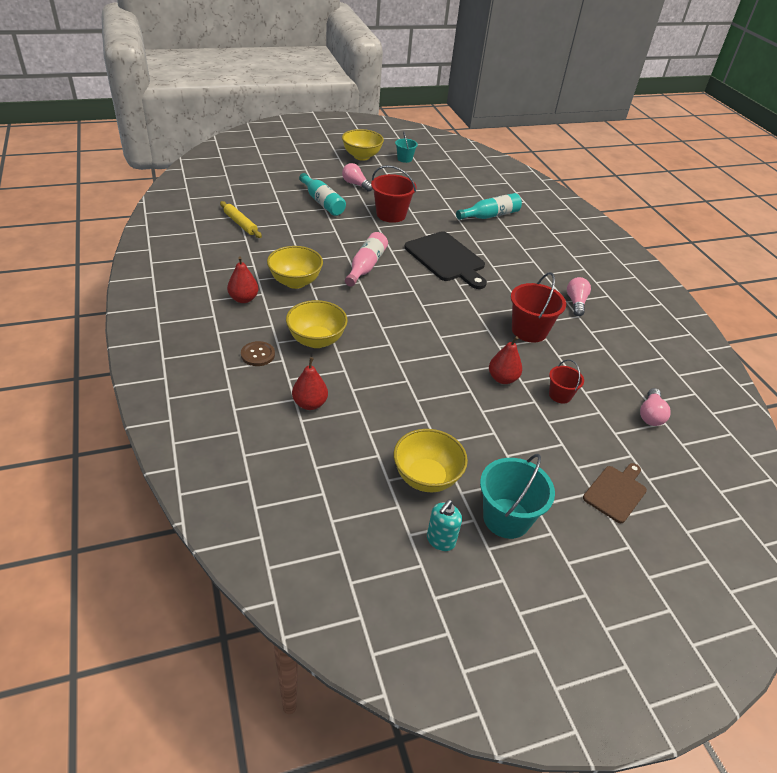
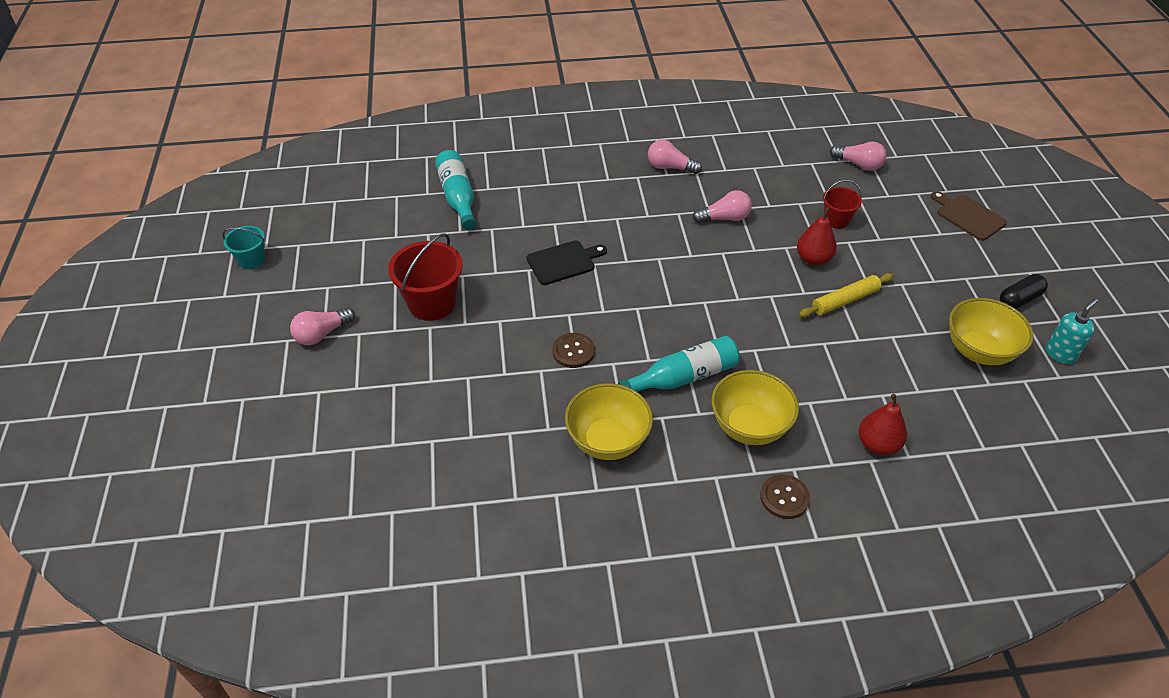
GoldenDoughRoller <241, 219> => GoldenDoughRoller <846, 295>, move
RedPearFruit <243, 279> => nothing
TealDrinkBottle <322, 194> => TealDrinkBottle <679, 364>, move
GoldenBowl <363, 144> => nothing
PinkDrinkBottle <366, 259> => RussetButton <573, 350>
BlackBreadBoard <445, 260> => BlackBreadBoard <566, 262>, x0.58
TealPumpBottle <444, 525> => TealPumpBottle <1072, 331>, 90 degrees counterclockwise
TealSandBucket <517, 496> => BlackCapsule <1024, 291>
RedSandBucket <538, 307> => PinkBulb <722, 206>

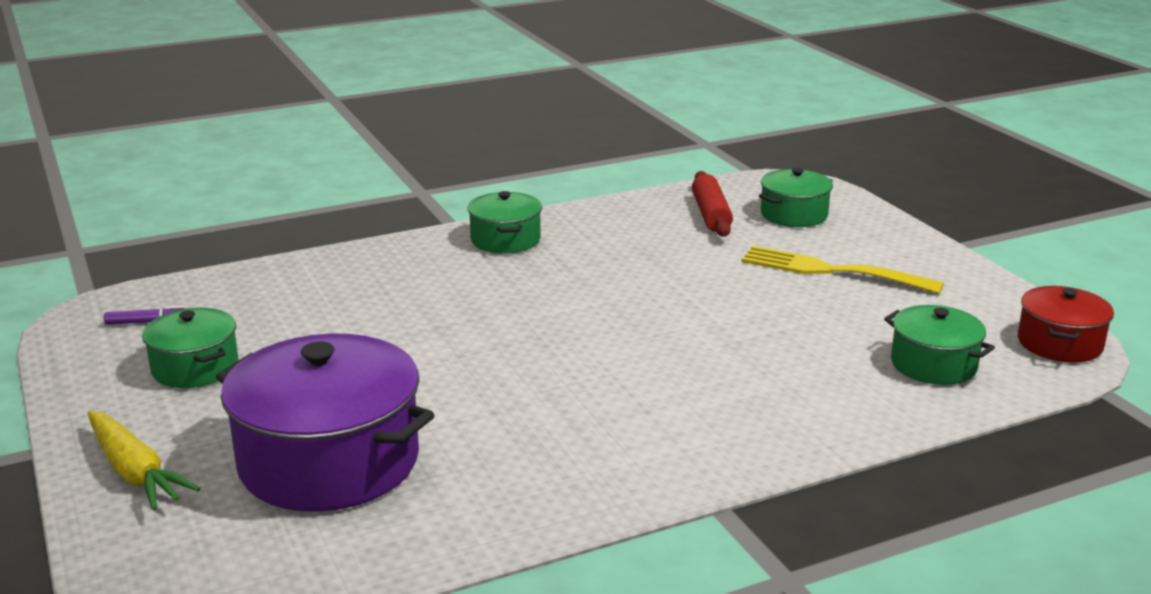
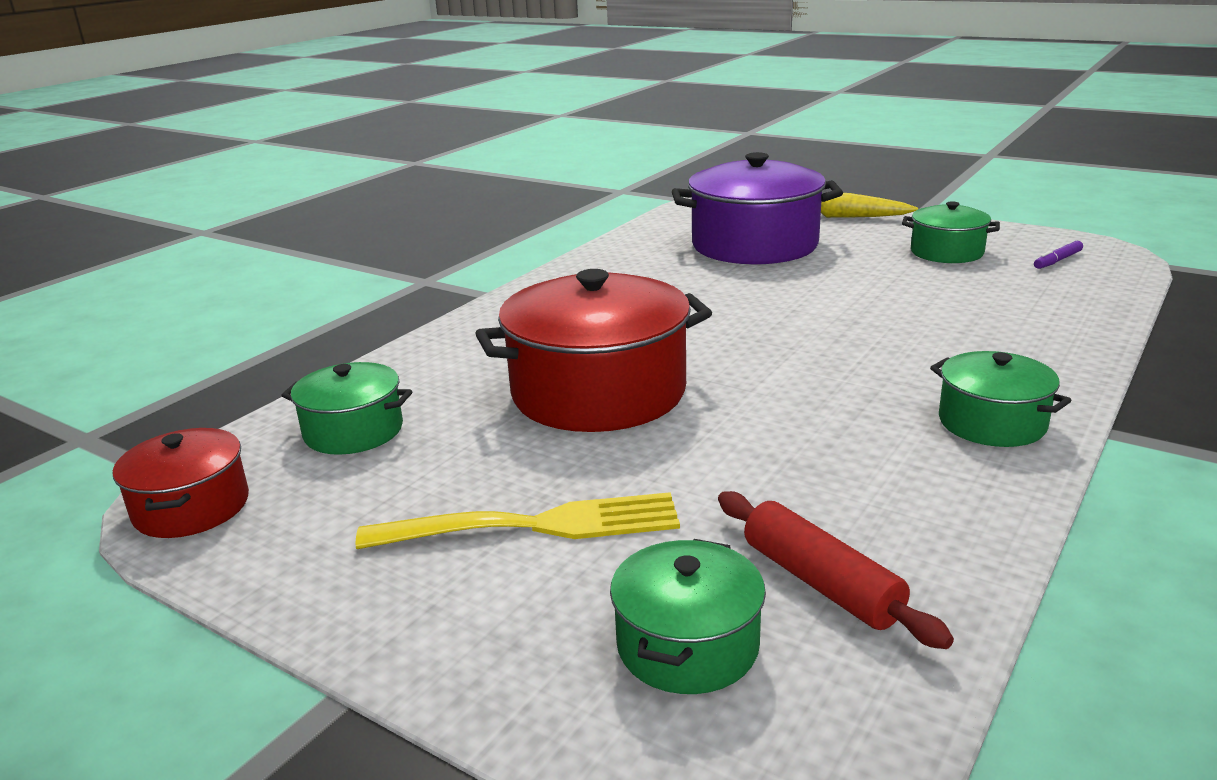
nothing => RedStockpot <593, 350>

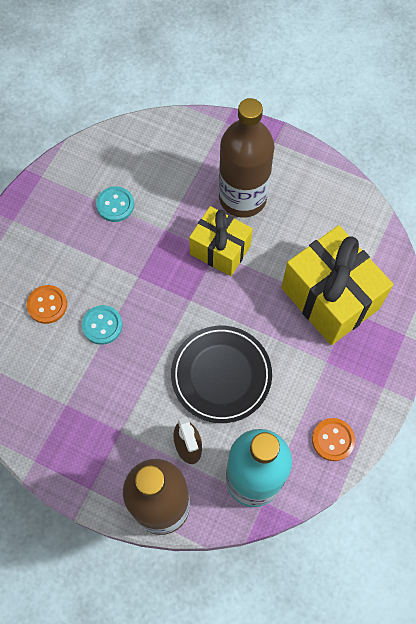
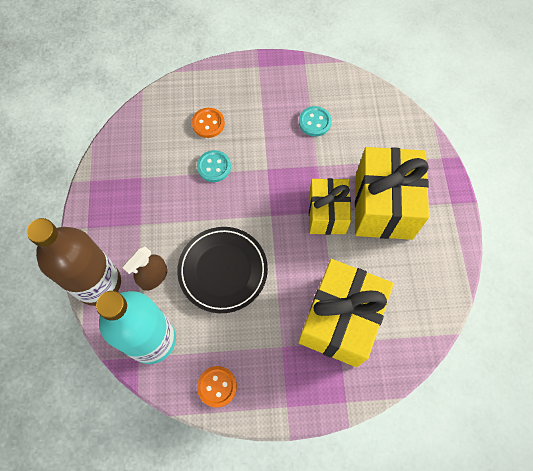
RussetDrinkBottle <246, 158> => GoldenGift <392, 193>

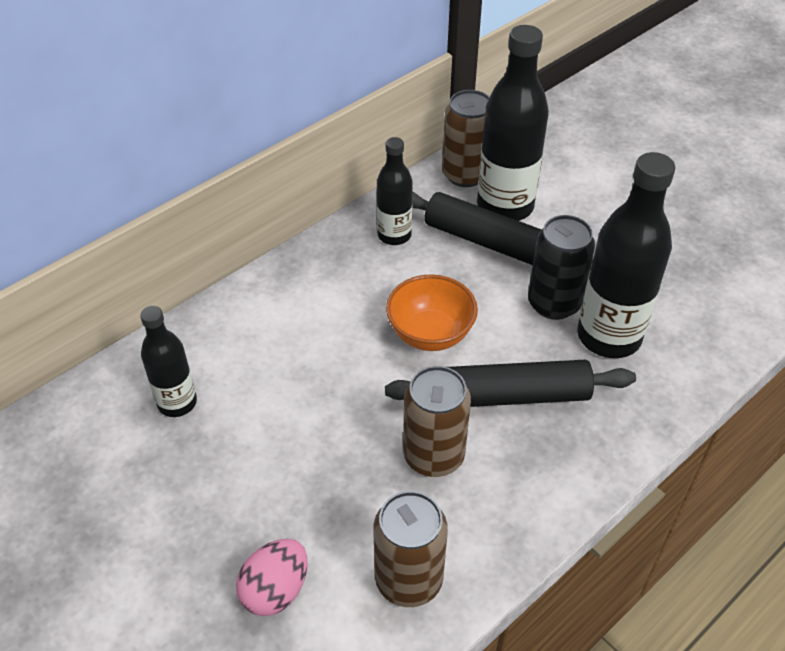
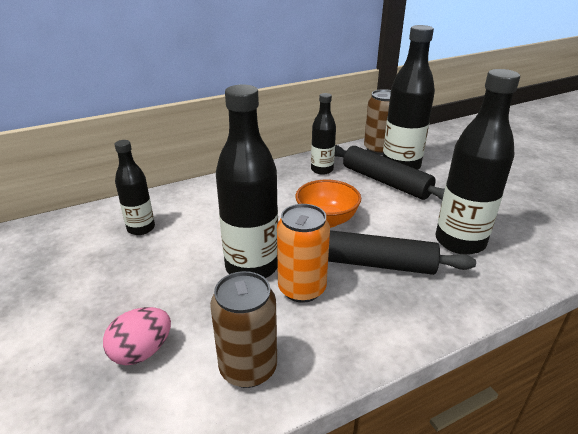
RussetCan <437, 421> => OrangeCan <303, 253>
BlackCan <561, 267> => nothing
nothing => BlackDrinkBottle <247, 181>

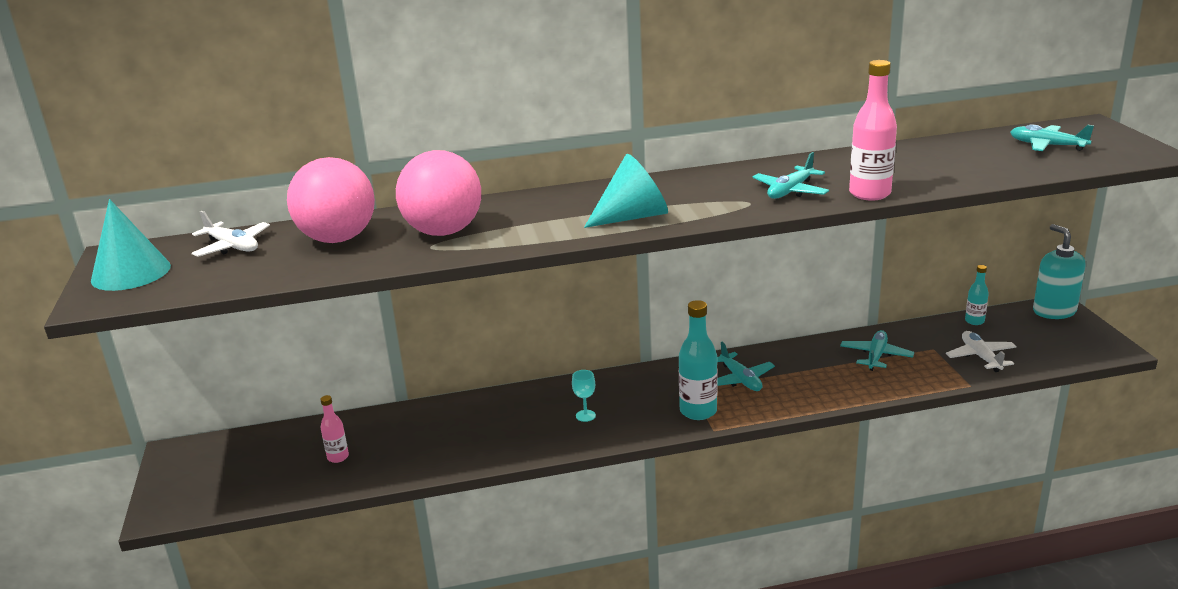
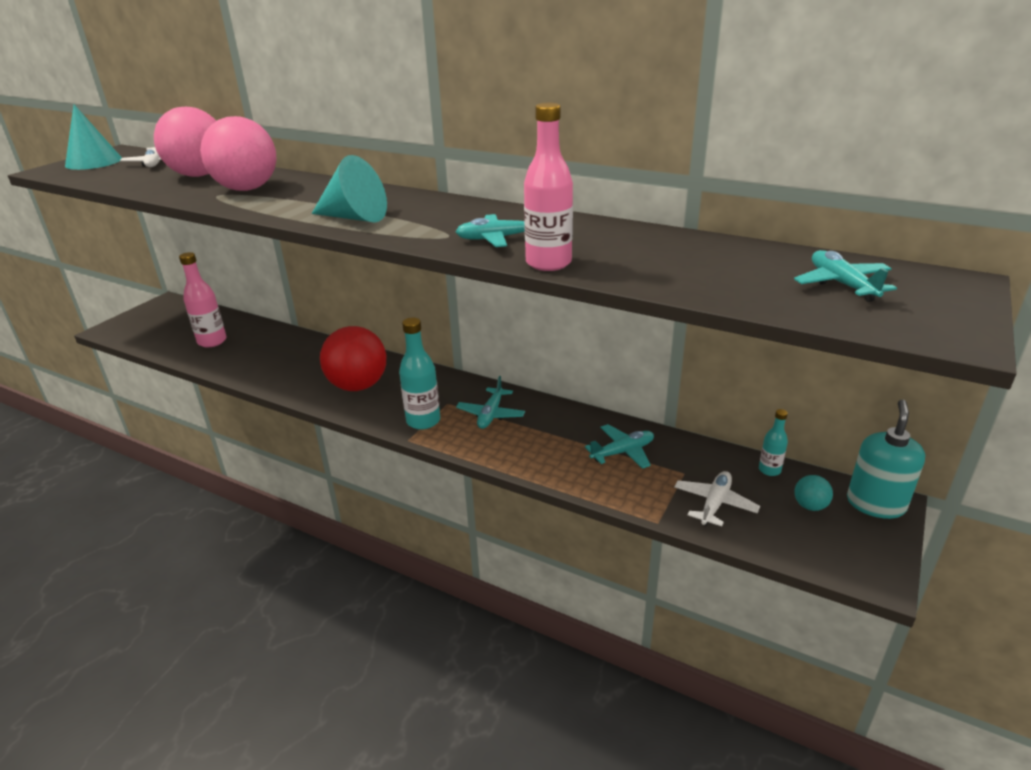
PinkDrinkBottle <334, 429> => PinkDrinkBottle <203, 299>, x1.78
TealWineGlass <584, 396> => RedPlayBall <353, 358>
nothing => TealPlayBall <813, 493>

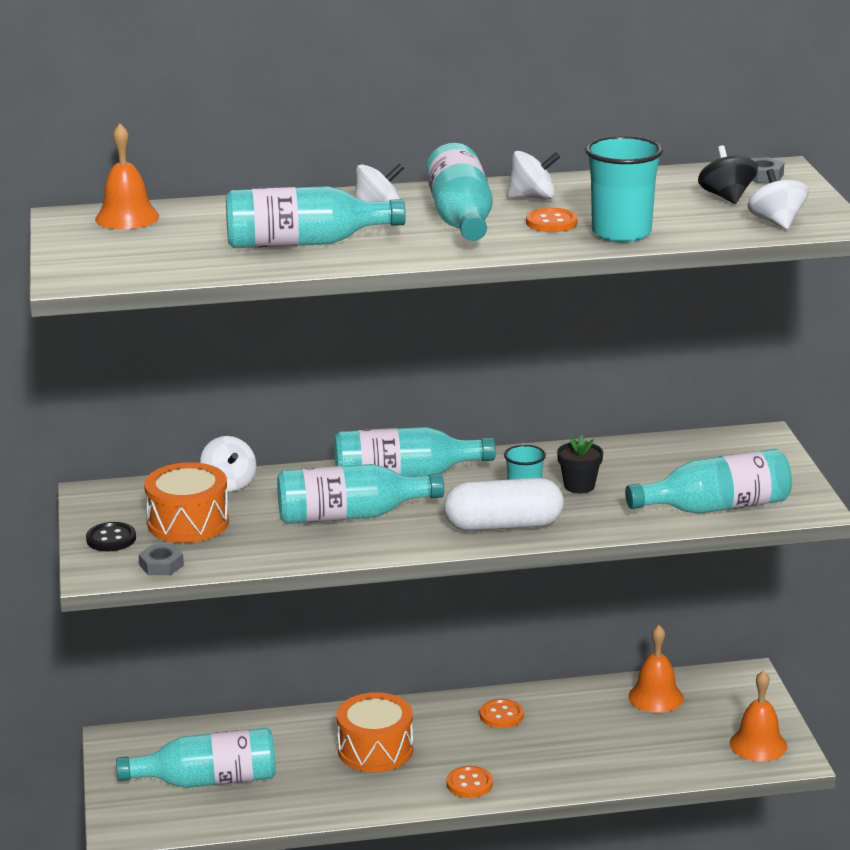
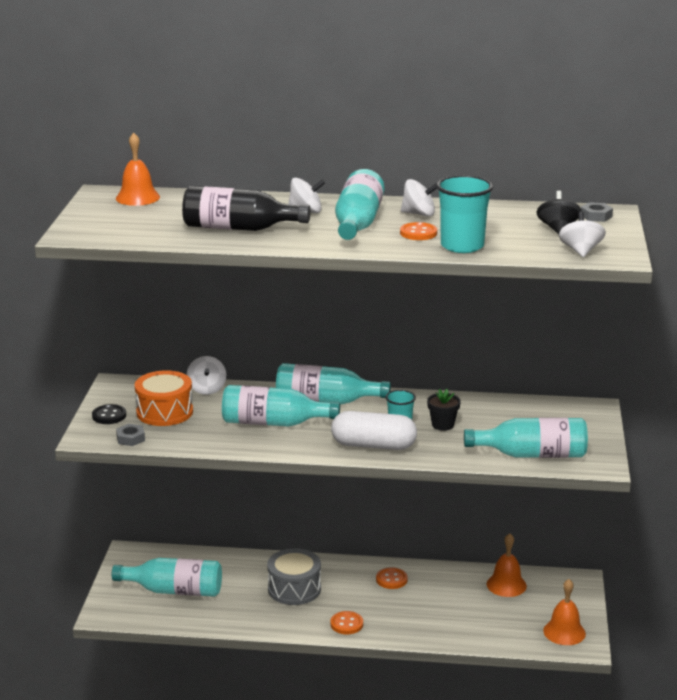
TealDrinkBottle <316, 217> => BlackDrinkBottle <246, 208>
OrangeSnareDrum <375, 732> => AshGreySnareDrum <294, 576>

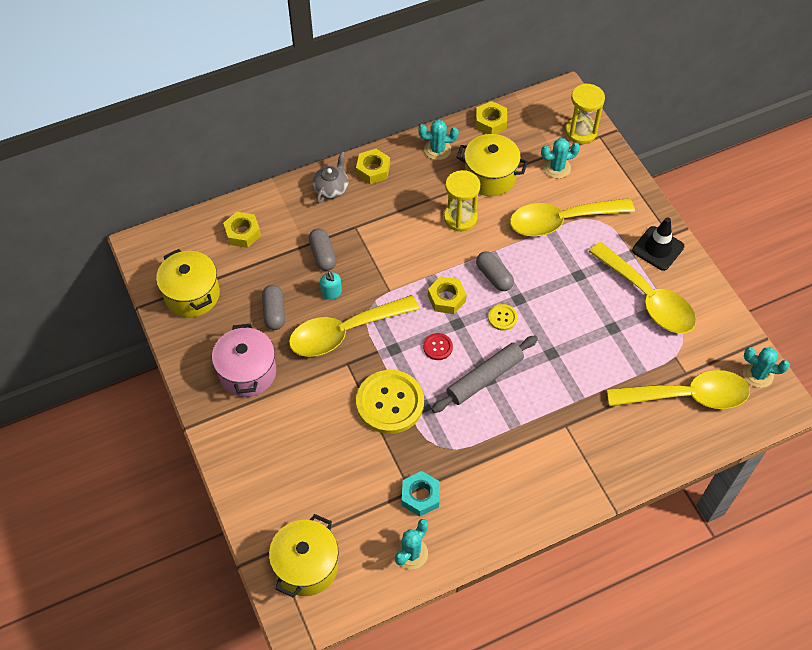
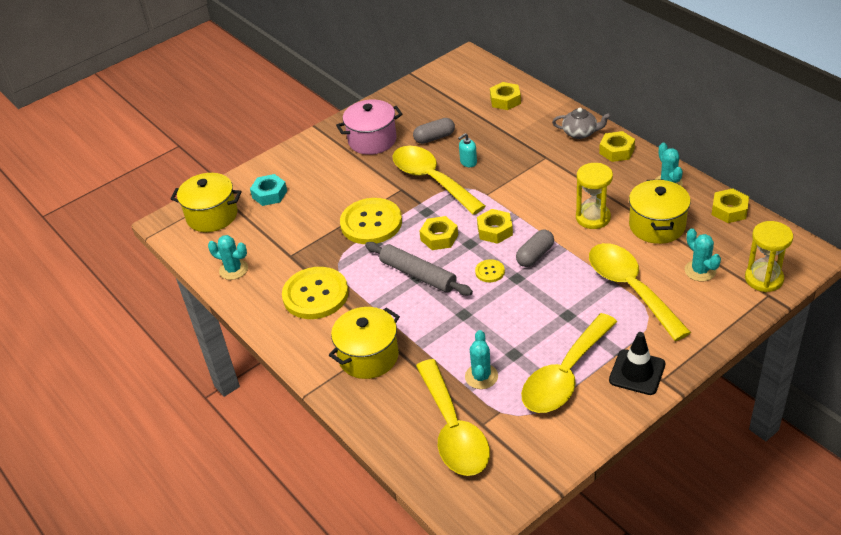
GoldenStockpot <188, 283> => GoldenStockpot <364, 343>, move
AshGreyCapsule <322, 249> => nothing
TealNut <421, 493> => TealNut <268, 190>, move
RedButton <438, 346> => GoldenNut <439, 233>
TealPricklyPlant <766, 367> => TealPricklyPlant <481, 359>, move
nothing => GoldenButton <315, 293>

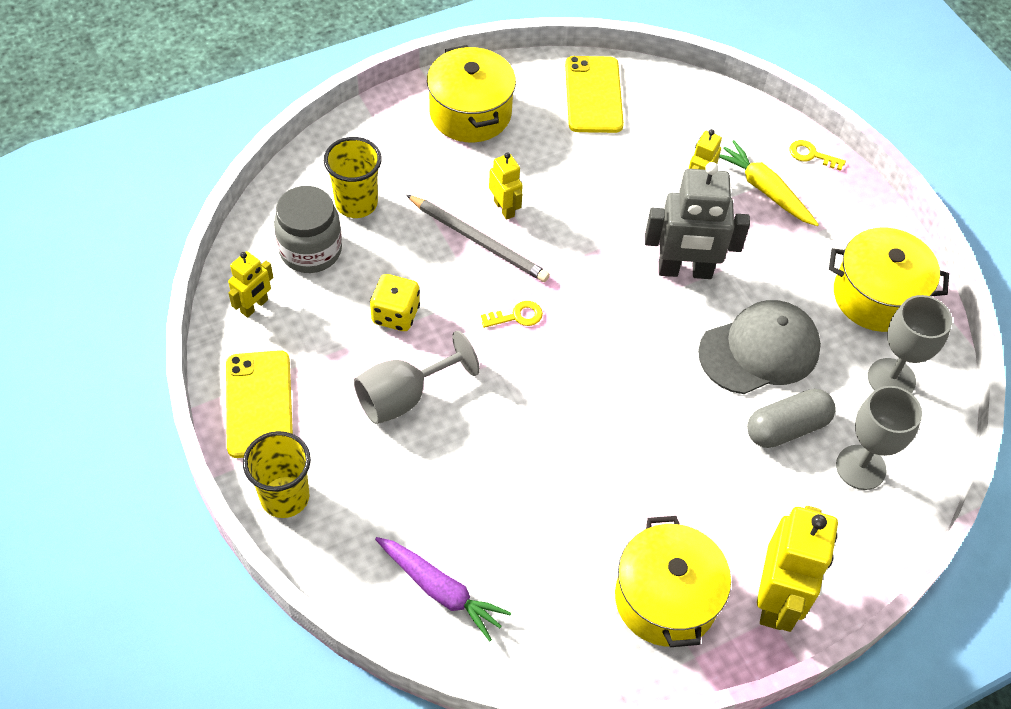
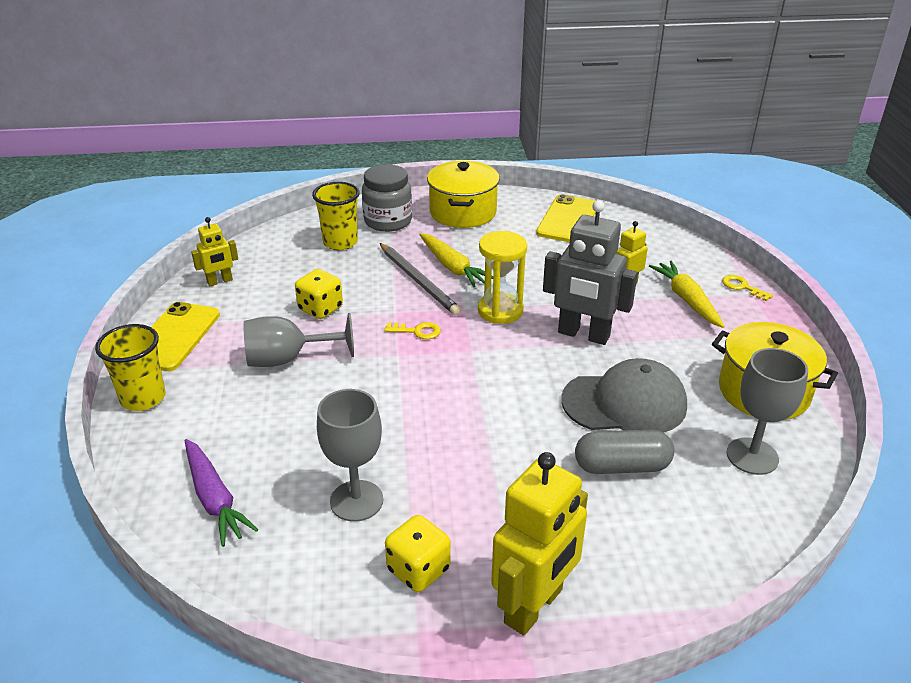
AshGreyJar <308, 229> => AshGreyJar <387, 198>, move
GoldenToyRobot <506, 186> => GoldenToyCarrot <456, 260>
GoldenStockpot <673, 581> => GoldenDice <418, 553>
AshGreyWineGlass <879, 438> => AshGreyWineGlass <350, 455>, move
nothing => GoldenSandTimer <502, 277>

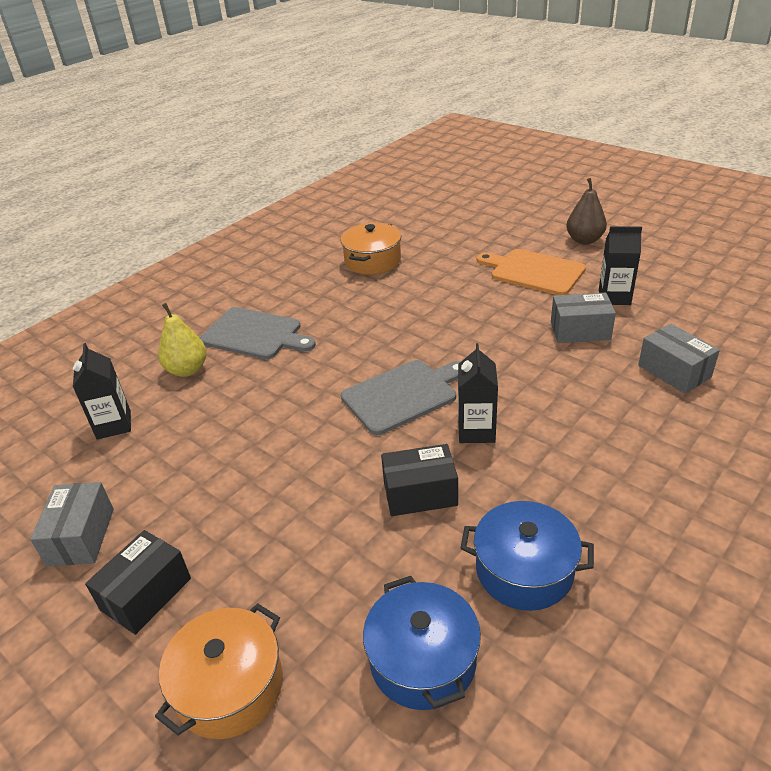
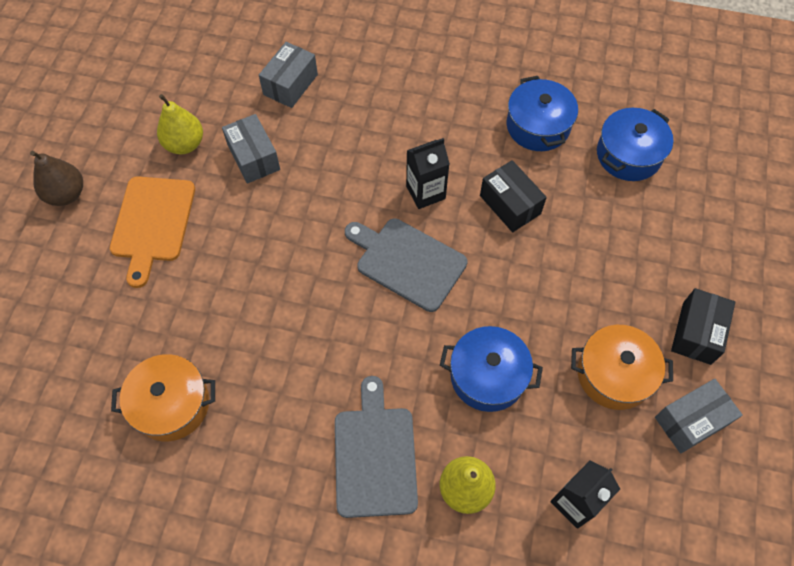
BlackParcel <138, 582> => BlackParcel <703, 326>, 75 degrees counterclockwise
OrangeStockpot <219, 671> => OrangeStockpot <622, 367>, move
BlackCarton <620, 265> => GoldenPearFruit <180, 124>
nothing => CobaltStockpot <491, 369>

